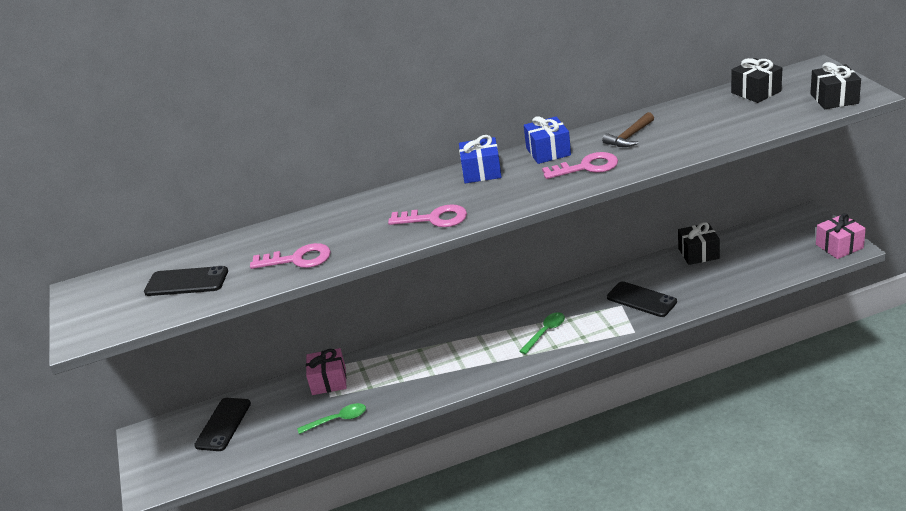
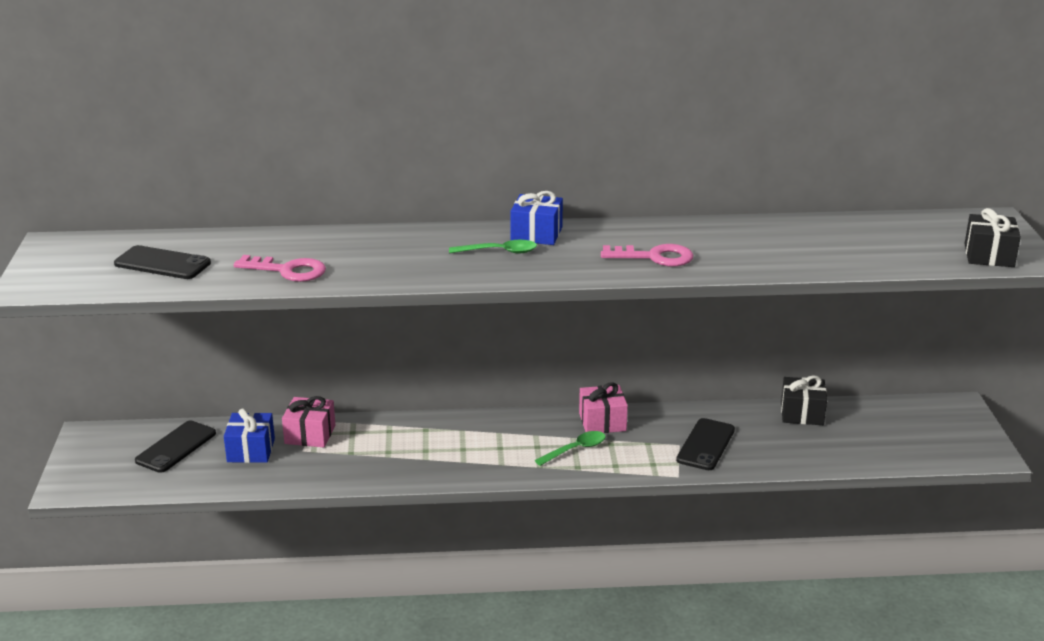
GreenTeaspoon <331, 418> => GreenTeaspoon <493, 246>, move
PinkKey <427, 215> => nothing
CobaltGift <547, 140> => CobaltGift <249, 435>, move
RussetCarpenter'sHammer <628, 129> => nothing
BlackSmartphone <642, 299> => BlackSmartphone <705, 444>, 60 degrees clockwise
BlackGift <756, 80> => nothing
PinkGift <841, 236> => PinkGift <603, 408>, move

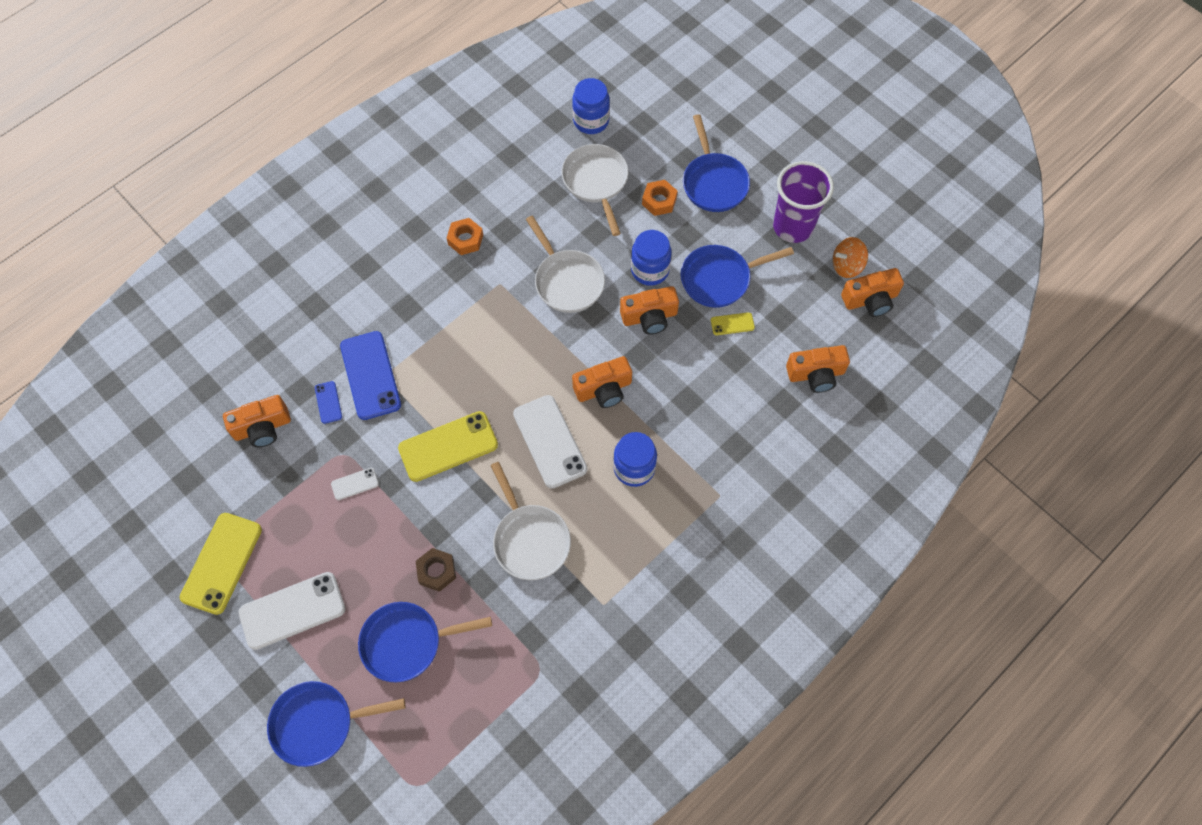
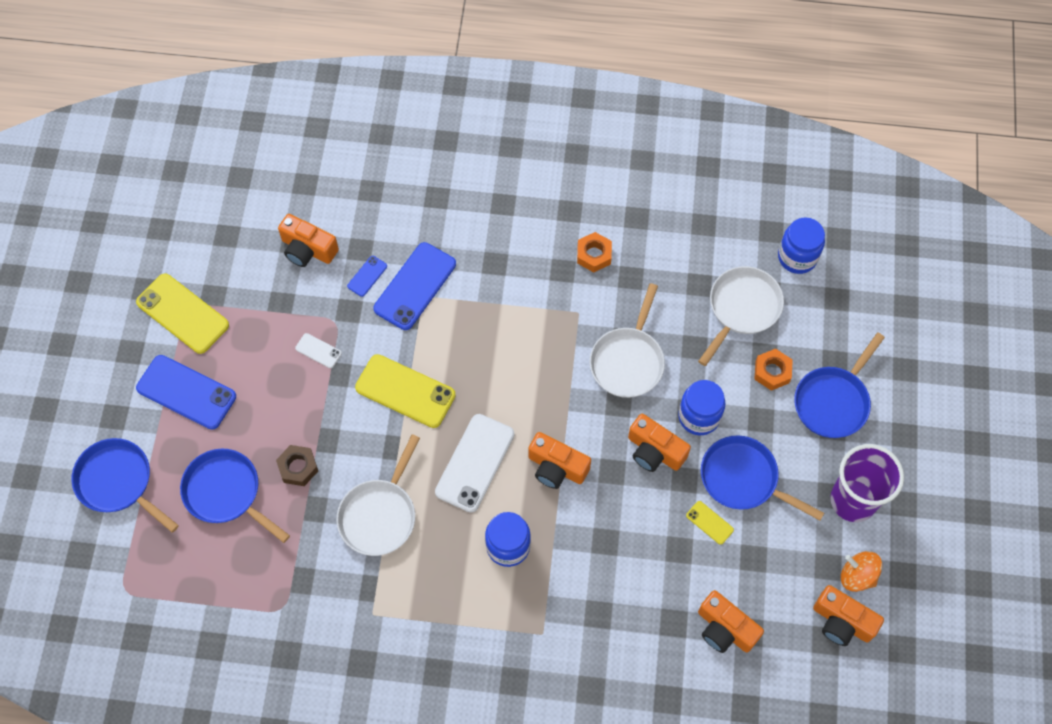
GoldenSmartphone <221, 564> => GoldenSmartphone <182, 313>, 60 degrees clockwise
PureWhiteSmartphone <291, 611> => CobaltSmartphone <186, 392>

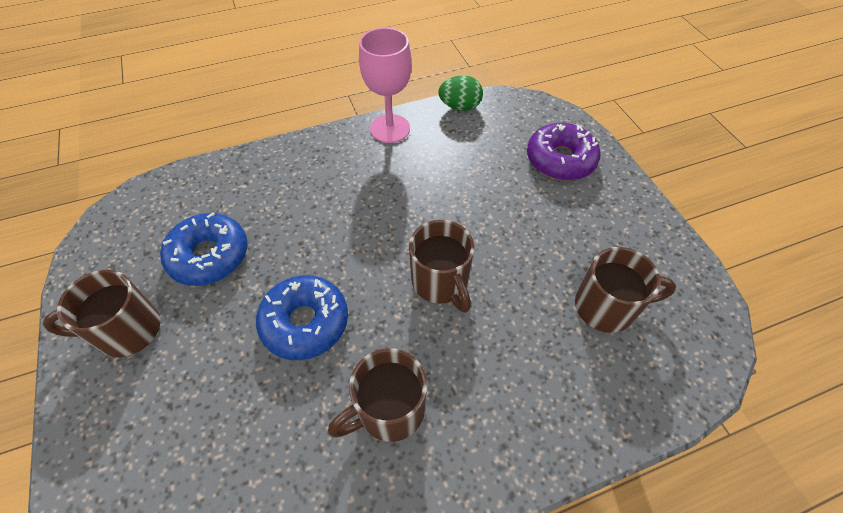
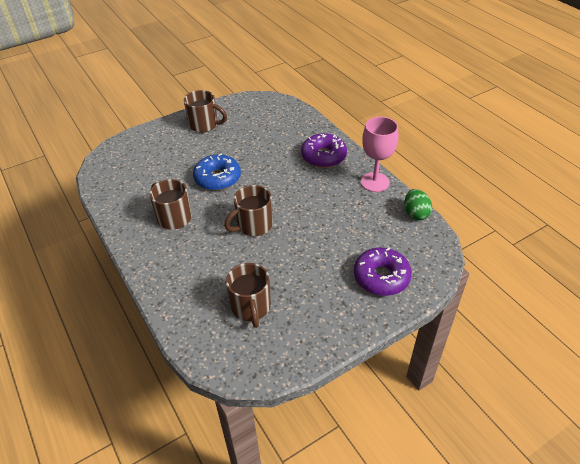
RussetCoffeeMug <102, 313> => RussetCoffeeMug <205, 111>, 135 degrees clockwise
CobaltDonut <204, 249> => nothing
nothing => RoyalPurpleDonut <324, 150>

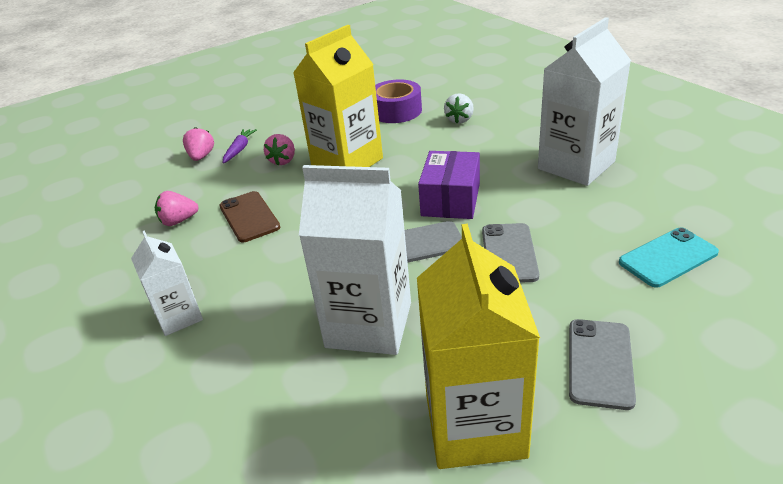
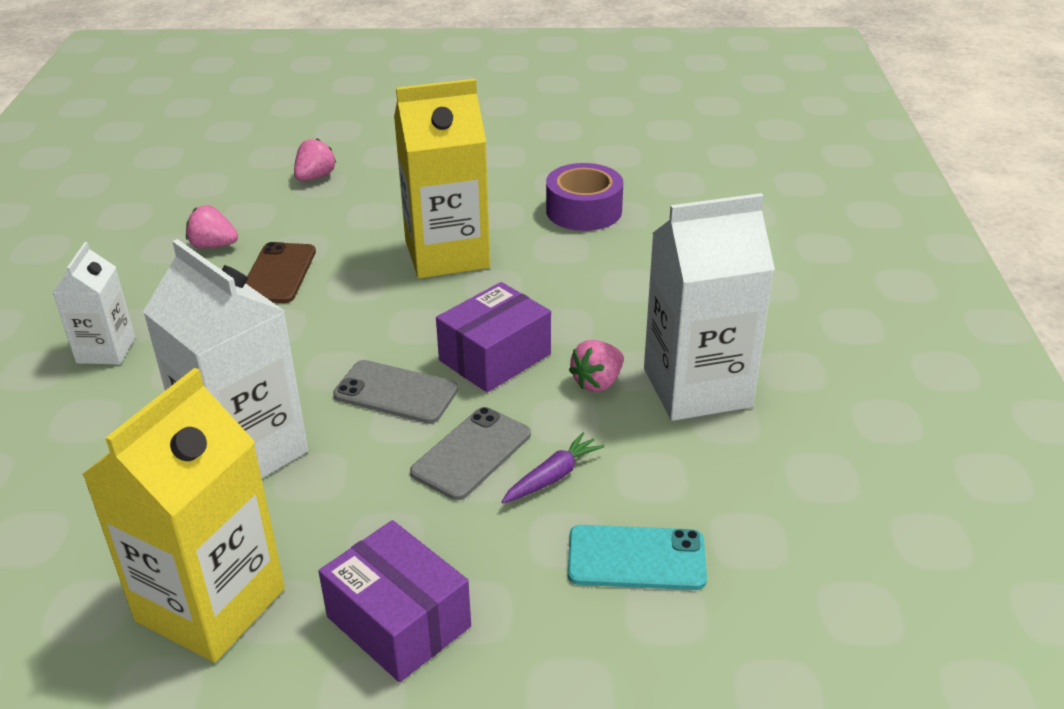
RoyalPurpleToyCarrot <240, 146> => RoyalPurpleToyCarrot <552, 467>, move
PinkBerry <279, 149> => PinkBerry <596, 366>, move
PureWhiteBerry <459, 108> => nothing
AshGreySmartphone <602, 364> => RoyalPurpleParcel <395, 601>

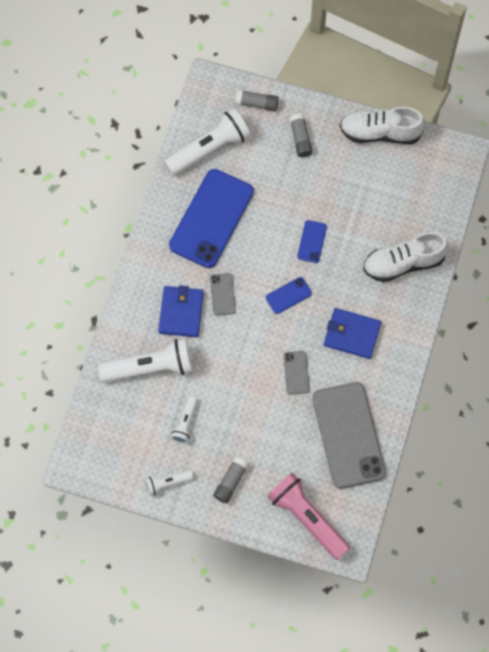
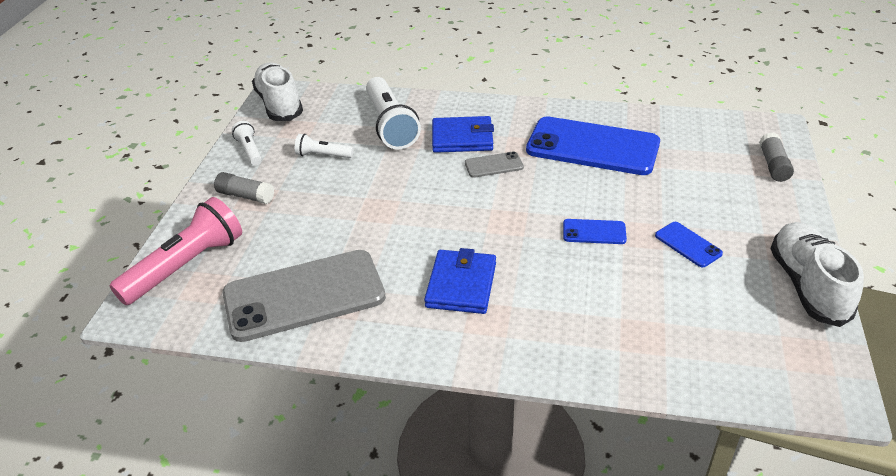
PureWhiteFlashlight <207, 141> => nothing
CobaltSmartphone <289, 295> => CobaltSmartphone <689, 244>, move
AshGreySmartphone <296, 373> => nothing
AshGreyGlueStick <301, 135> => nothing
PureWhiteShoe <405, 257> => PureWhiteShoe <277, 91>, move

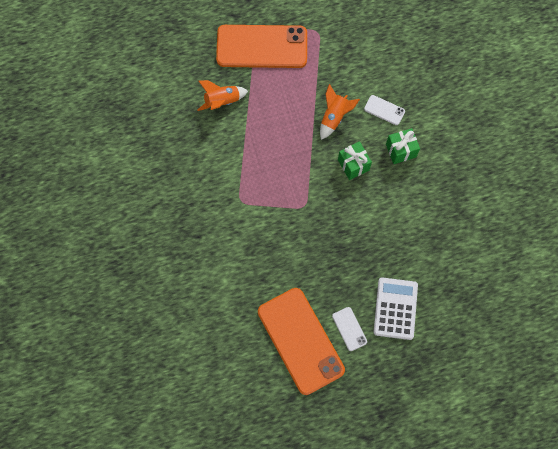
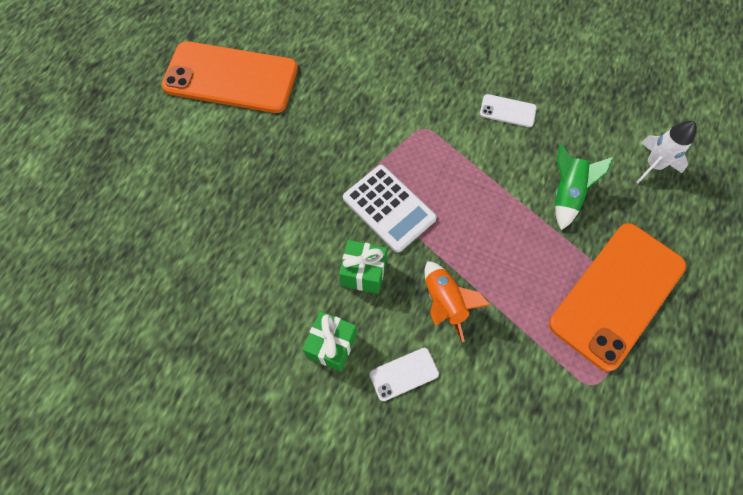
OrangeSpaceship <222, 95> => GreenSpaceship <584, 187>
PureWhiteSmartphone <349, 329> => PureWhiteSmartphone <508, 110>, move
PureWhiteCalculator <396, 308> => PureWhiteCalculator <390, 209>, move
nothing => PureWhiteSpaceship <666, 152>

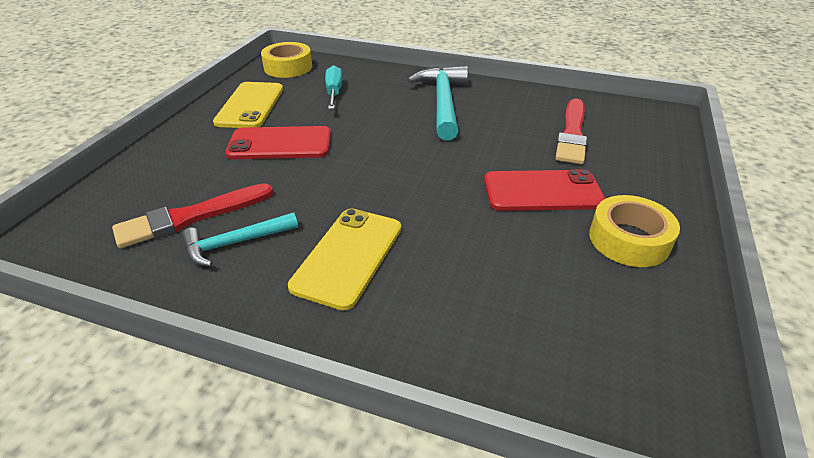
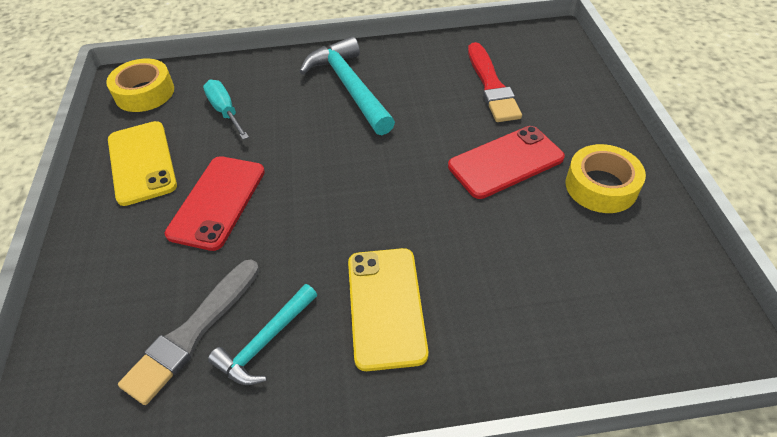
RedPaintbrush <193, 215> => AshGreyPaintbrush <188, 332>
RedSmartphone <278, 142> => RedSmartphone <215, 203>, 45 degrees counterclockwise

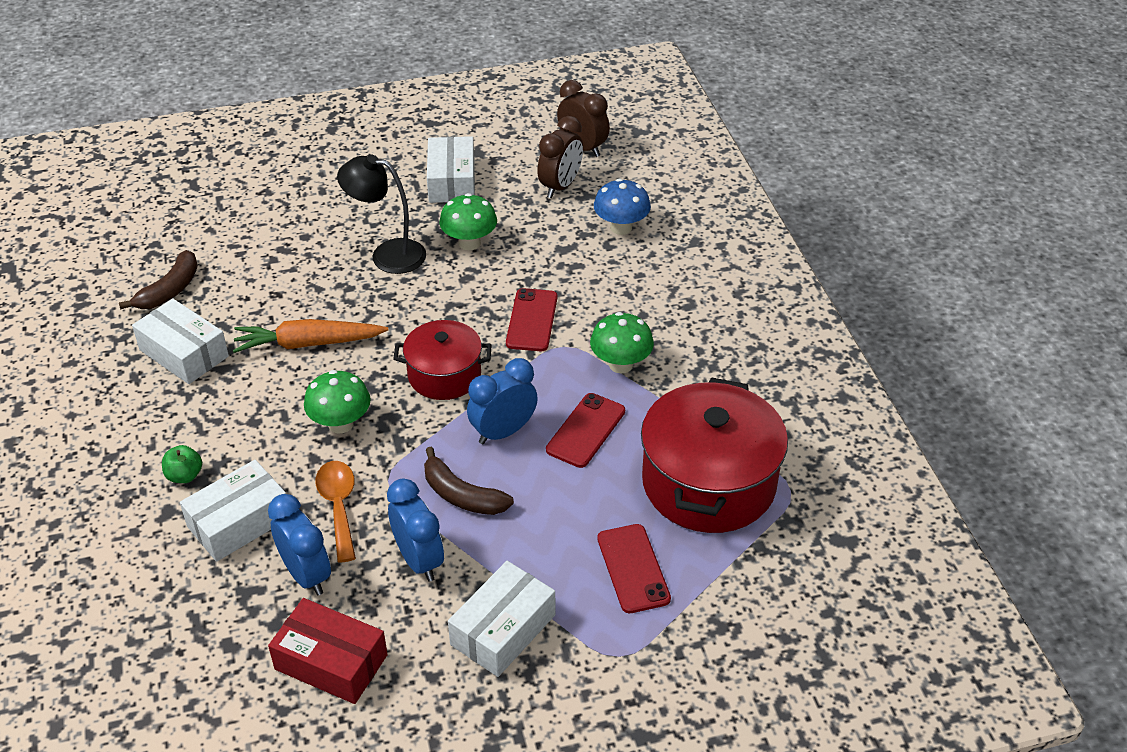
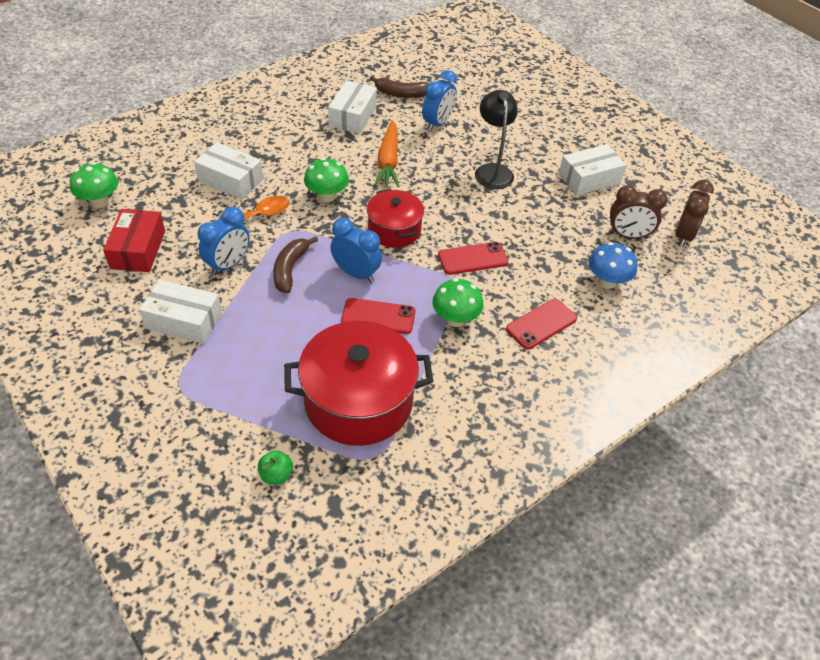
GreenToyApple <182, 464> => GreenToyApple <275, 467>, move
OrangeToyCarrot <311, 336> => OrangeToyCarrot <387, 153>, 150 degrees counterclockwise
CobaltBedsideClock <299, 544> => CobaltBedsideClock <439, 100>, move
GreenToadstool <468, 221> => GreenToadstool <94, 185>, move
RedSmartphone <634, 568> => RedSmartphone <541, 324>, move

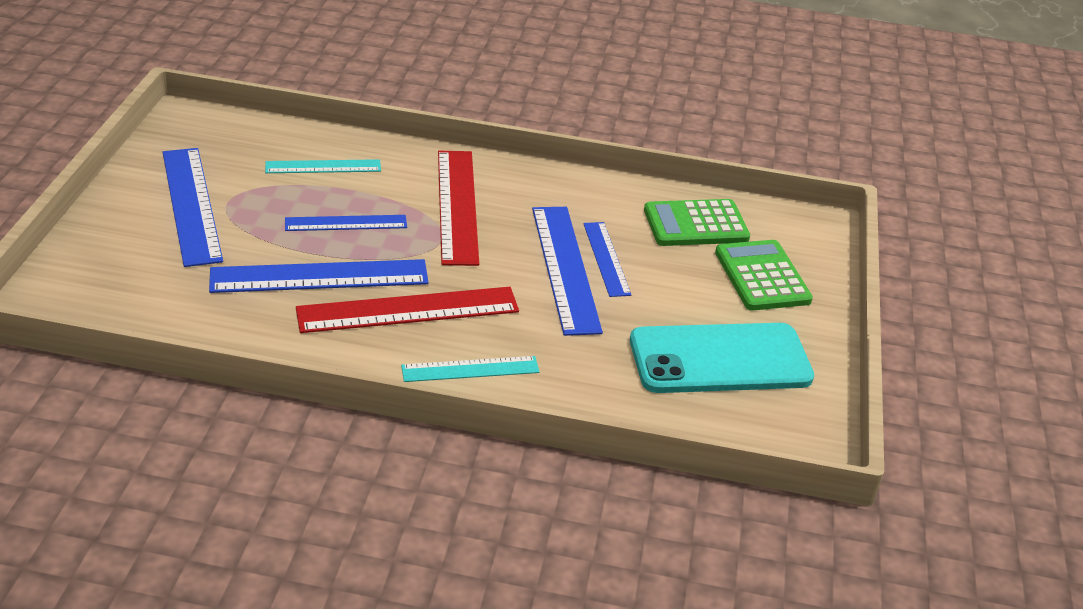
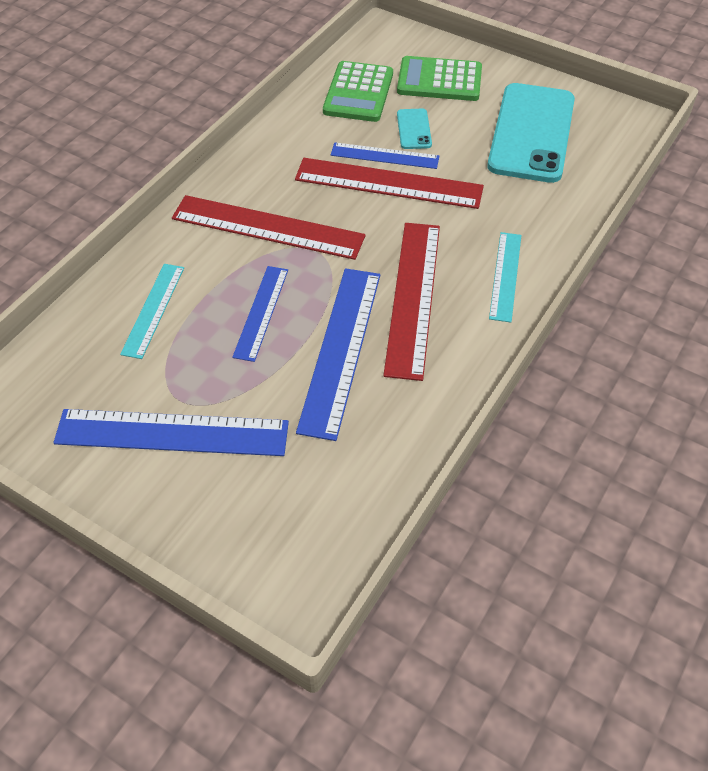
CobaltRuler <567, 271> => RedRuler <389, 183>
nothing => TealSmartphone <414, 129>

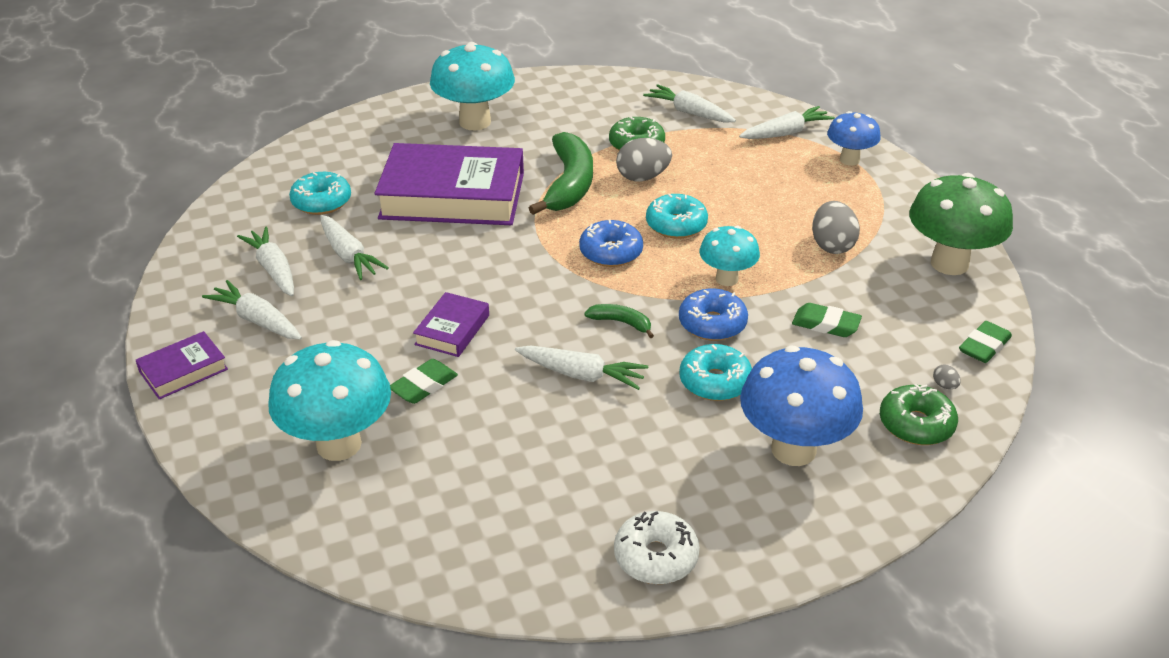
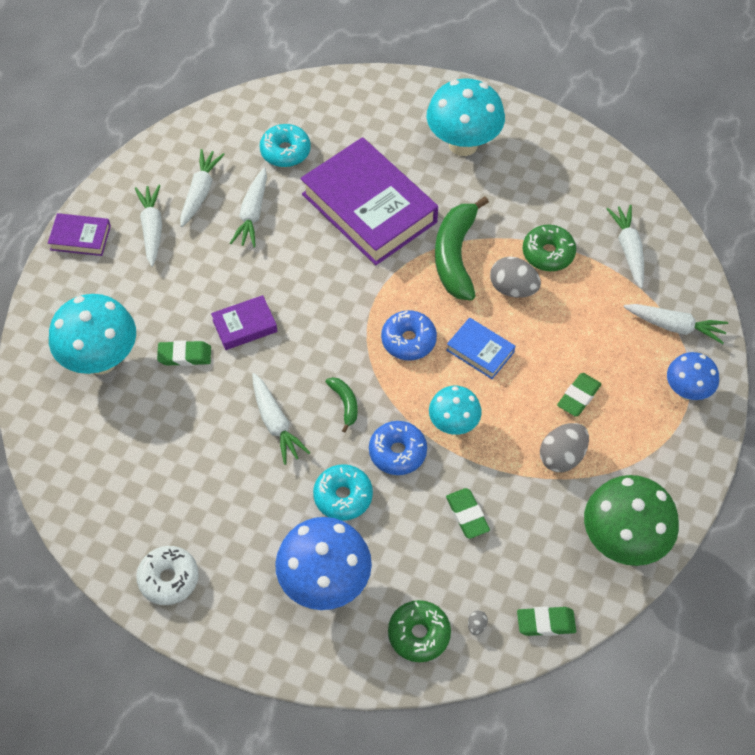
GreenBanana <561, 173> => GreenBanana <462, 248>, 135 degrees clockwise
TealDonut <677, 216> => CobaltHardcover <480, 348>
nothing => GreenPencilEraser <579, 395>

